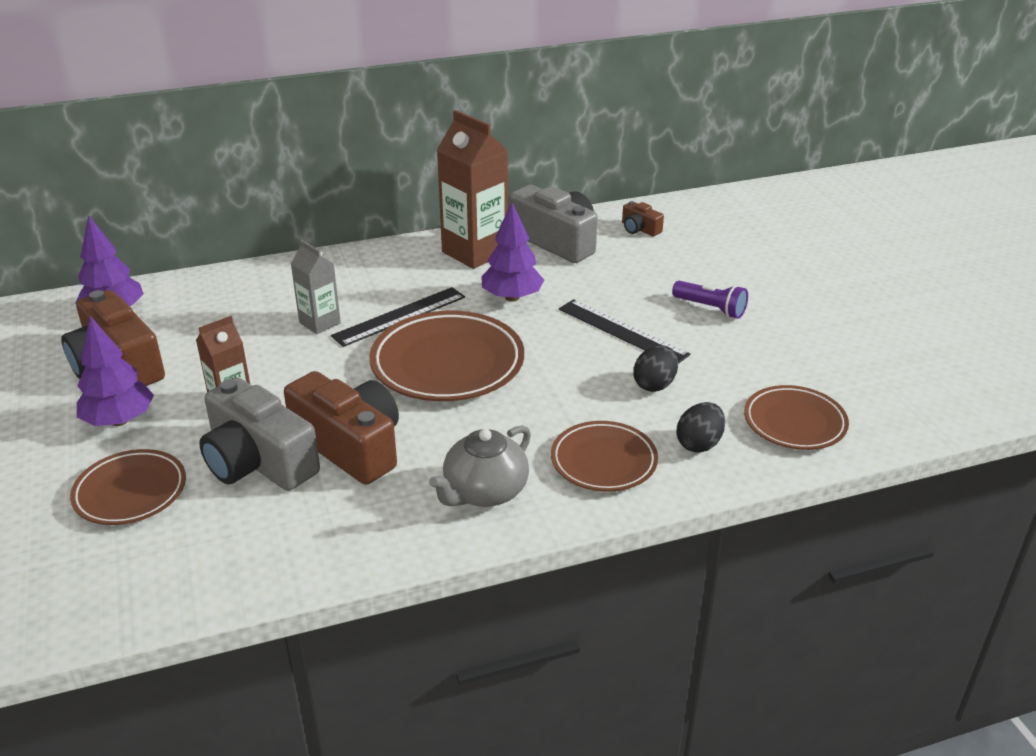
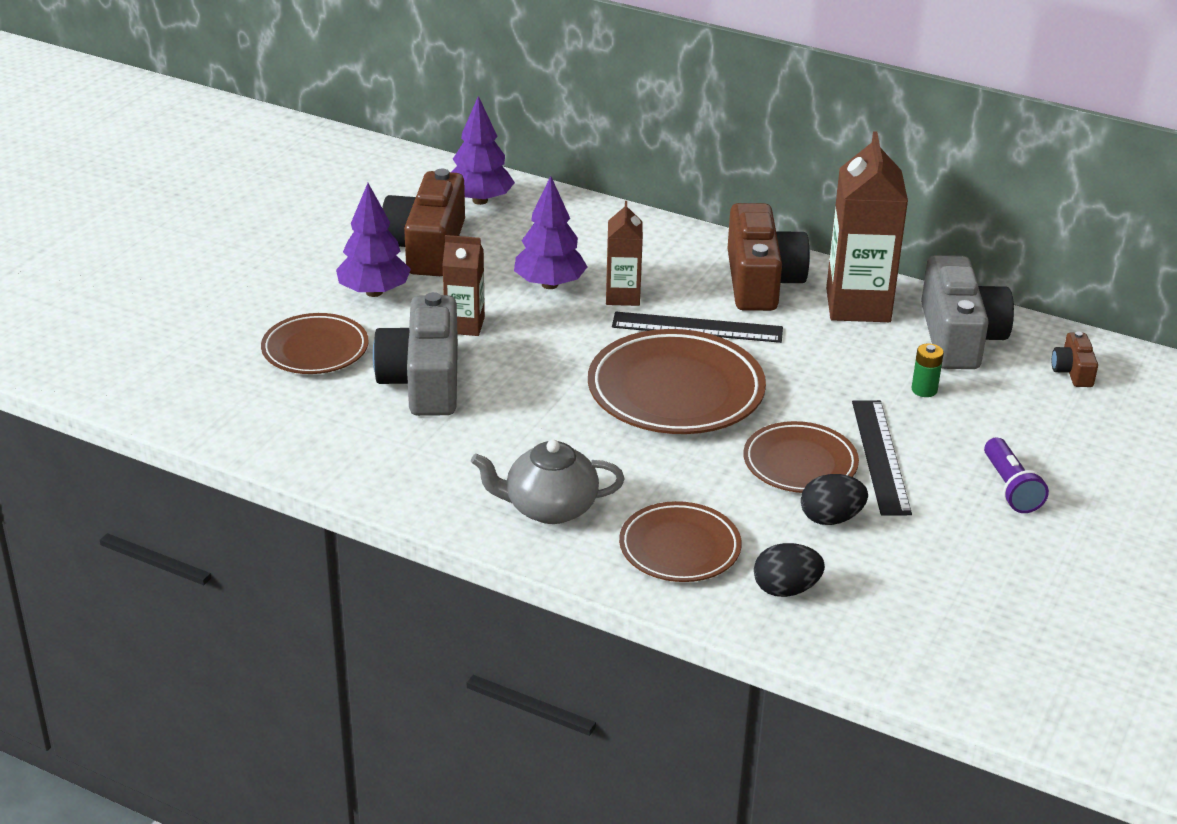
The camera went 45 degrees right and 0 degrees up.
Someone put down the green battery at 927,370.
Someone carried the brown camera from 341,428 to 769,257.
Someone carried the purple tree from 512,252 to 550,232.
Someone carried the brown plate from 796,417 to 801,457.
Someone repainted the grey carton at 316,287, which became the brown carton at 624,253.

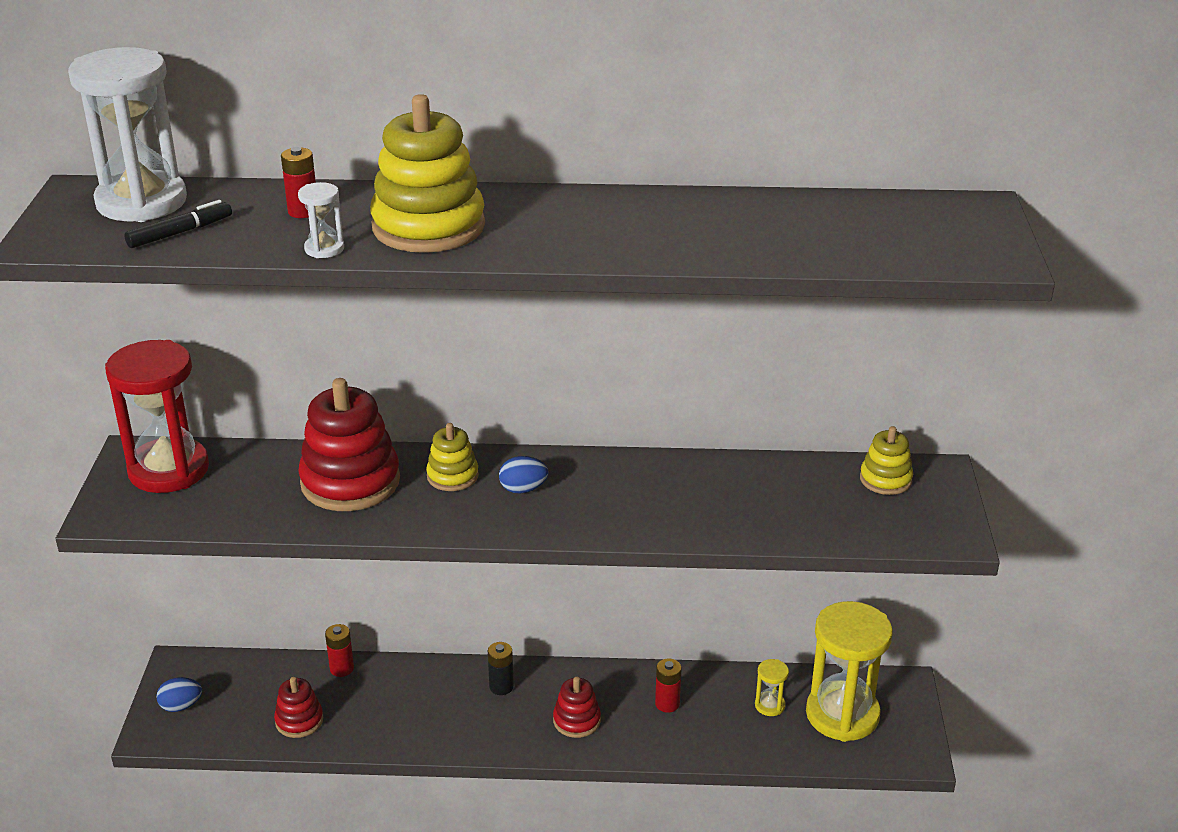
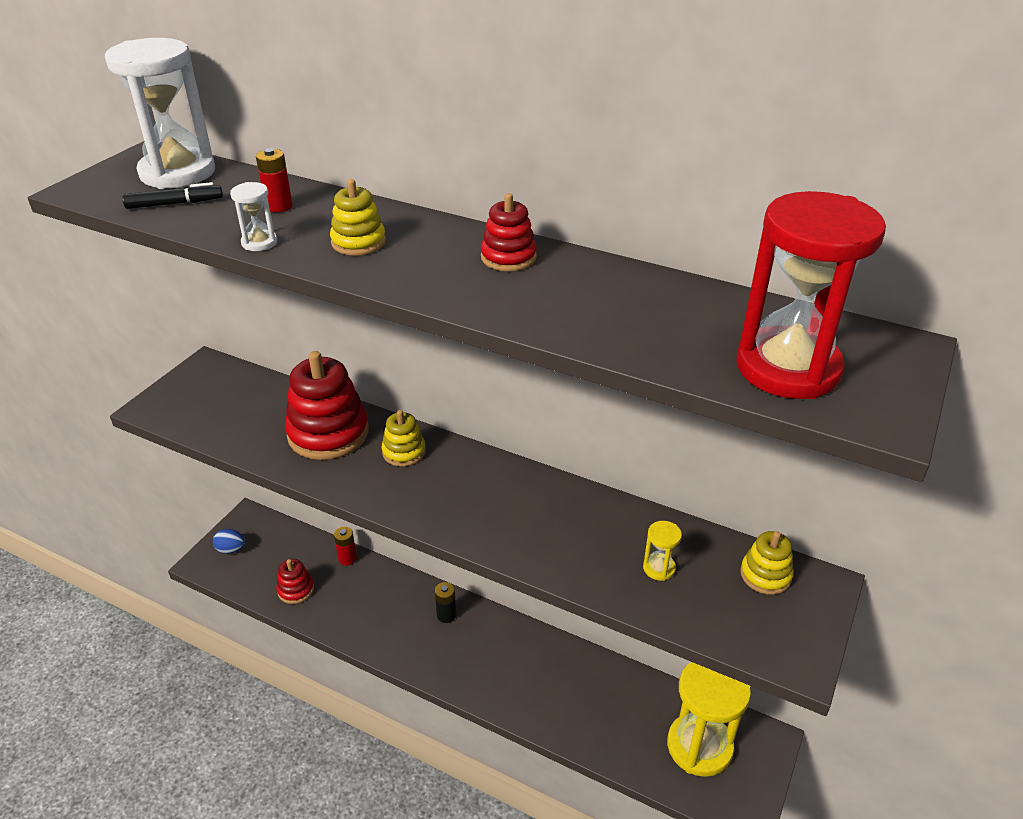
The camera went 25 degrees right and 5 degrees up.
Someone took away the blue egg at 524,474.
Someone took away the red battery at 668,686.
Someone carried the red hourglass from 157,416 to 811,295.
Someone carried the red stacking toy from 577,707 to 509,232.
Someone carried the yellow hourglass from 772,687 to 662,551.
Someone scaled the yellow stacking toy at 427,173 by 0.53.

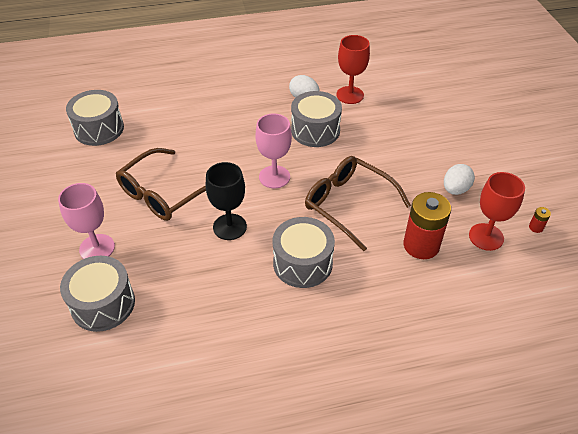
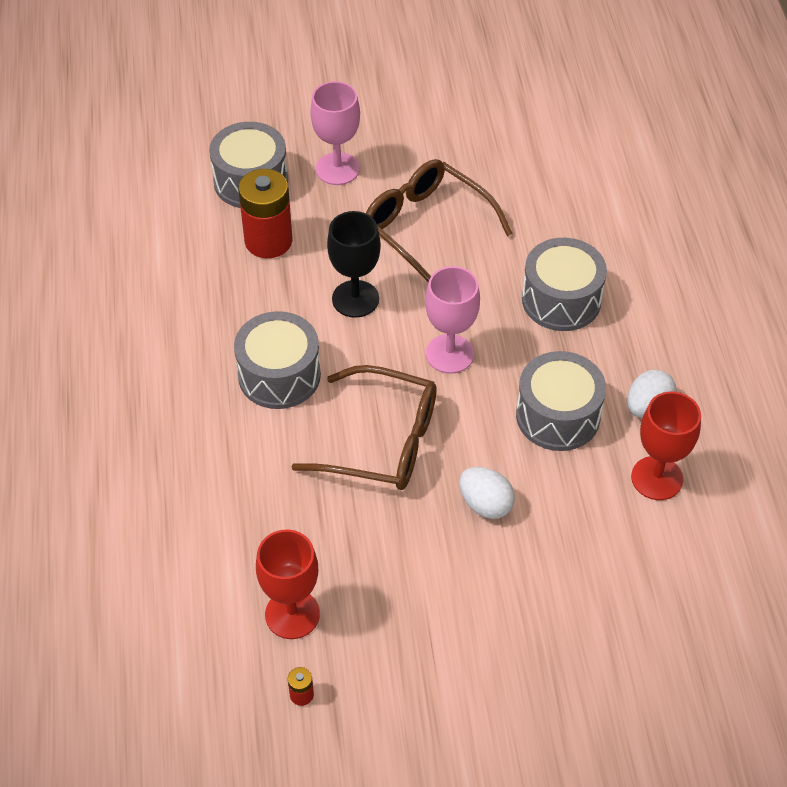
The camera went 95 degrees right and 5 degrees up.
Someone carried the grey drum from 95,118 to 564,284.
Someone carried the red battery from 427,225 to 265,213.
Someone carried the white egg from 459,179 to 487,493.
Someone rotated the brown glasses at 358,203 by 60 degrees clockwise.

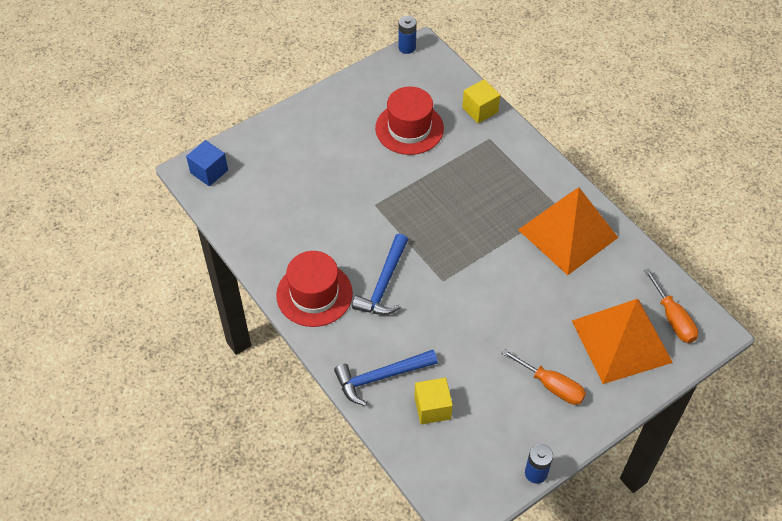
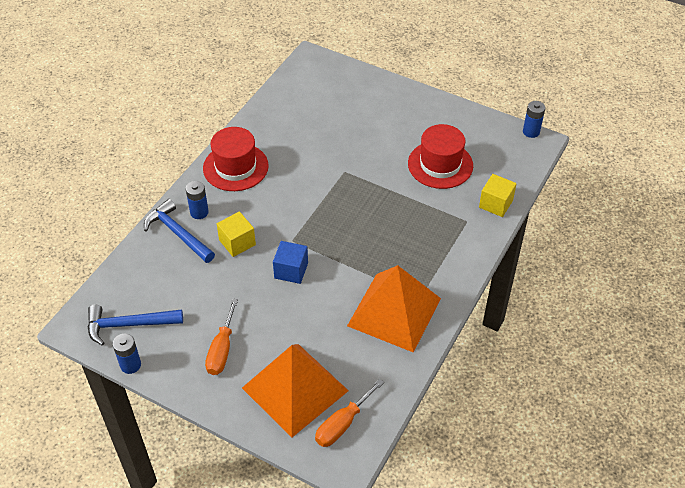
The camera went 65 degrees right and 5 degrees down.
Someone put down the blue battery at 197,200.
Someone carried the blue cube from 207,163 to 290,262.
Someone carried the blue hammer from 380,274 to 135,325.
Someone carried the yellow cube from 433,401 to 236,234.

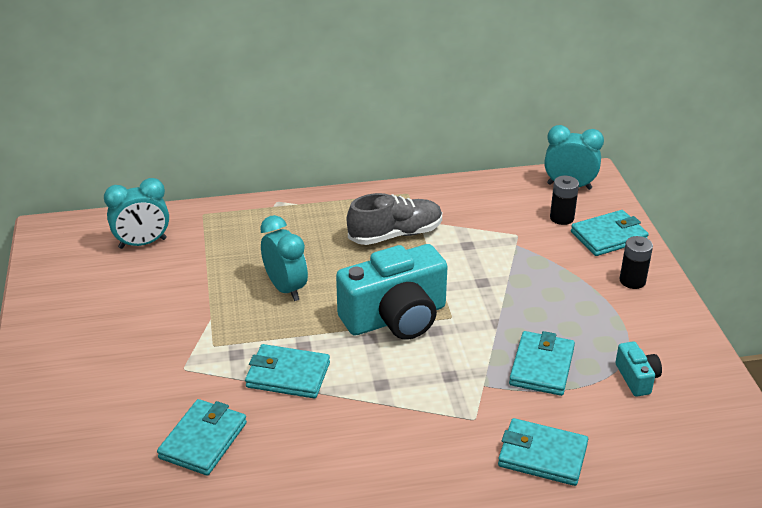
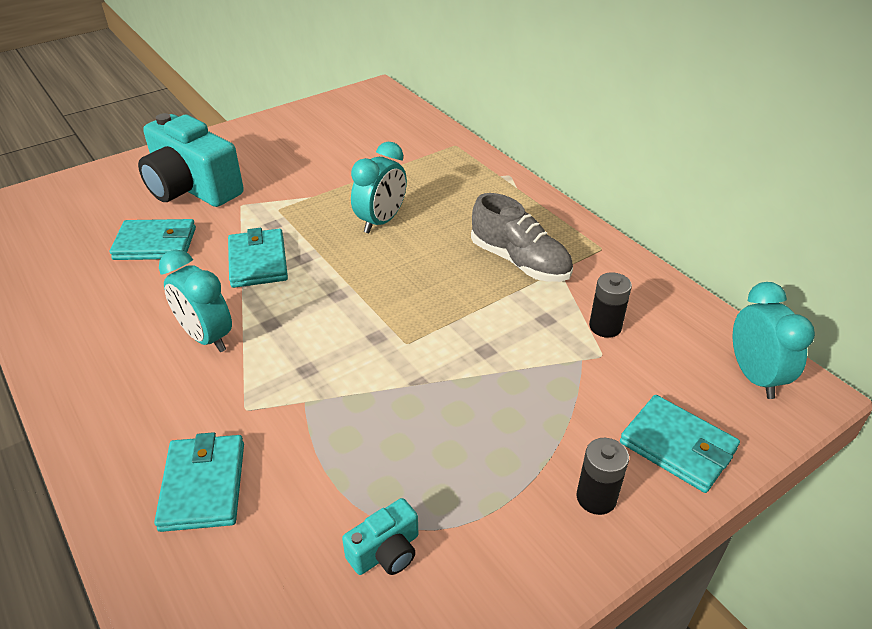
The camera went 65 degrees right and 5 degrees up.
Someone took away the turquoise wallet at 542,363.
Someone carried the turquoise clock from 136,213 to 195,300.
Someone carried the turquoise camera from 392,292 to 191,160.
Someone carried the black battery from 564,200 to 610,305.

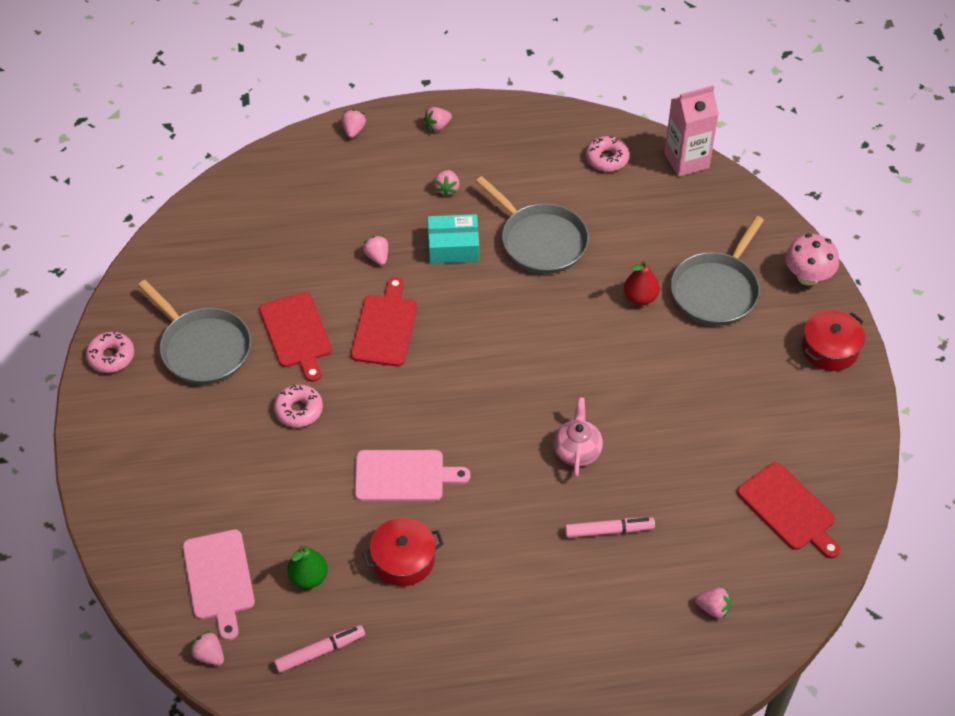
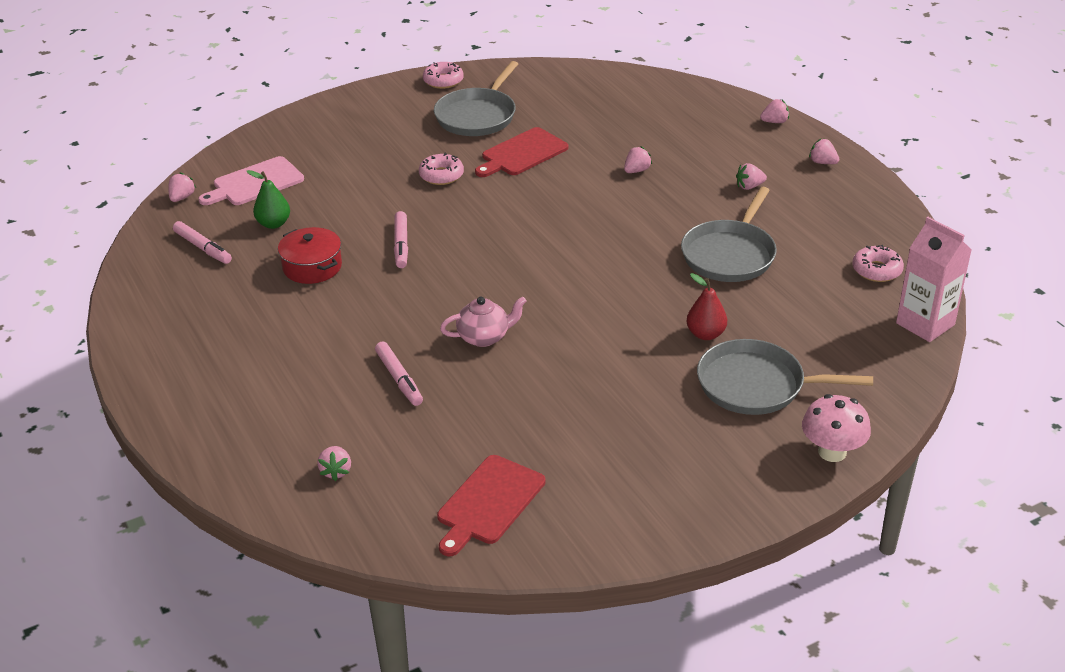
The camera went 70 degrees right and 15 degrees down.
Someone took away the red cutting board at 384,322.
Someone took away the turquoise box at 453,239.
Someone took away the red pot at 833,340.
Someone swapped the pink cutting board at 412,475 for the pink marker at 401,239.

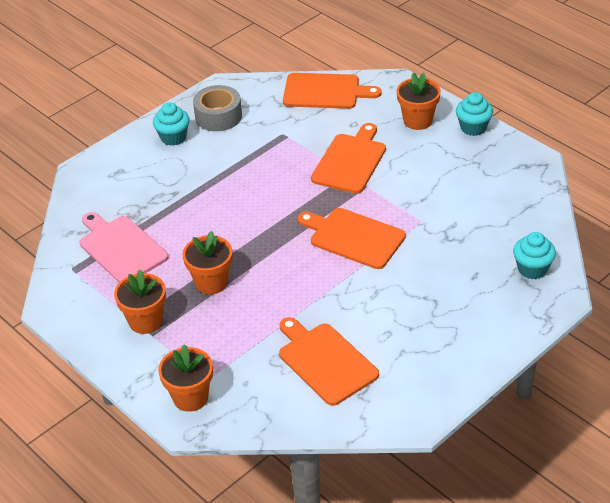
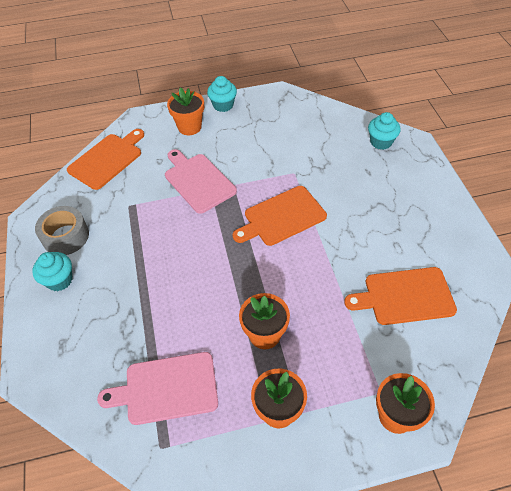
The camera went 60 degrees left and 10 degrees up.
Someone repainted the orange cutting board at 348,158, which became the pink cutting board at 201,181.

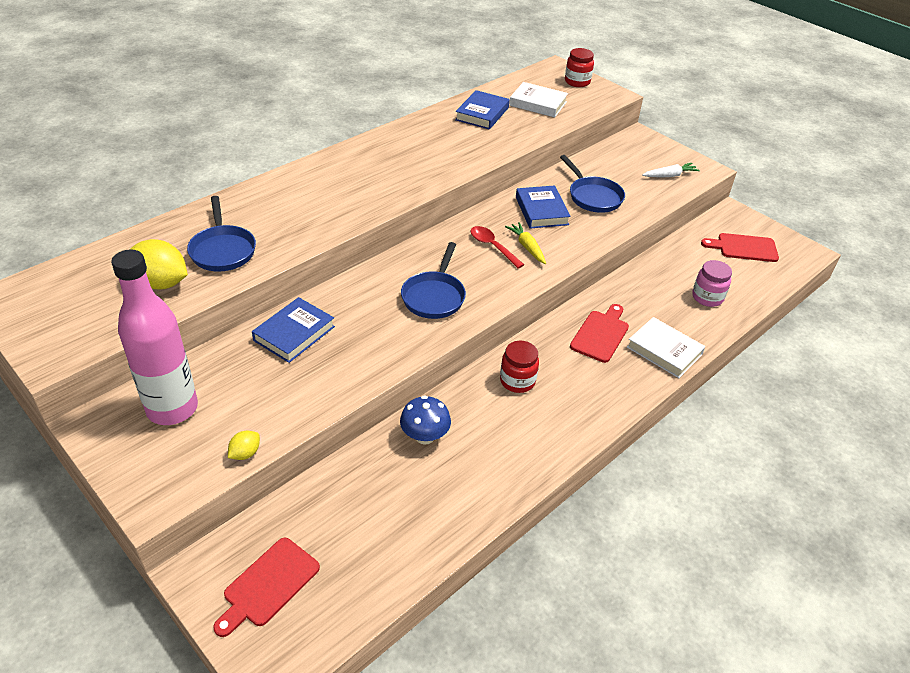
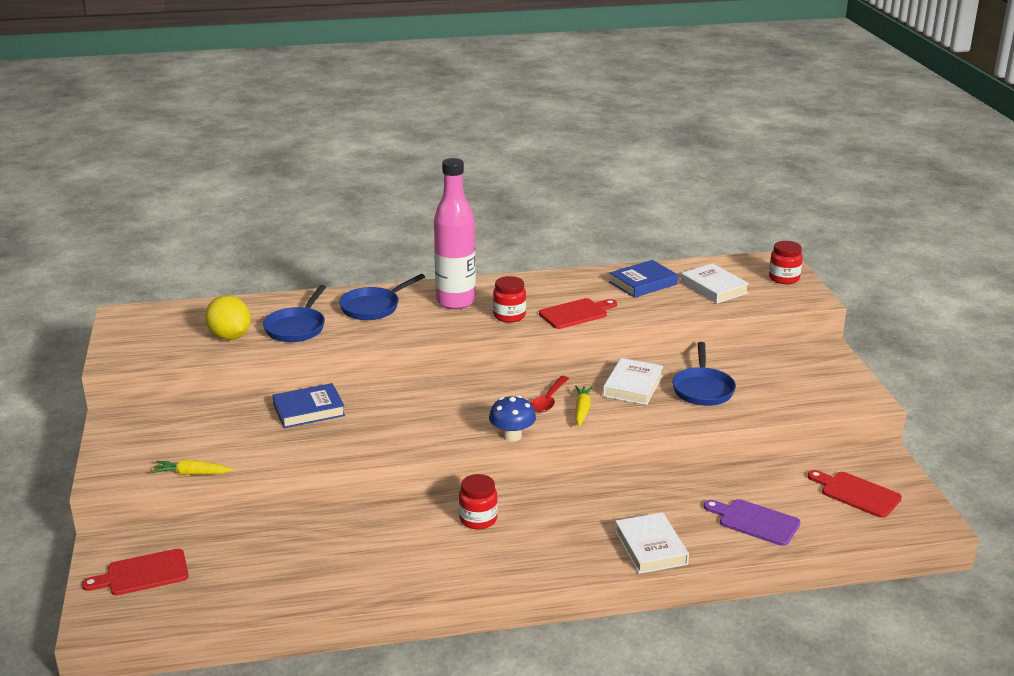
The camera went 35 degrees right and 15 degrees down.
Someone took away the white carrot at 671,170.
Someone put down the red jar at 509,299.
Someone carried the pink bottle from 154,337 to 455,233.
Someone carried the blue mushroom from 425,420 to 512,418.
Someone carried the blue pan from 433,280 to 382,297.
Someone carried the red cutting board from 599,333 to 578,313.
Someone swapped the yellow lemon at 244,445 for the yellow carrot at 192,467.
Someone swapped the pink jar at 712,283 for the purple cutting board at 752,522.
Someone repainted the blue book at 543,207, which became the white book at 633,381.
Someone rotated the red spoon at 497,247 by 150 degrees counterclockwise.

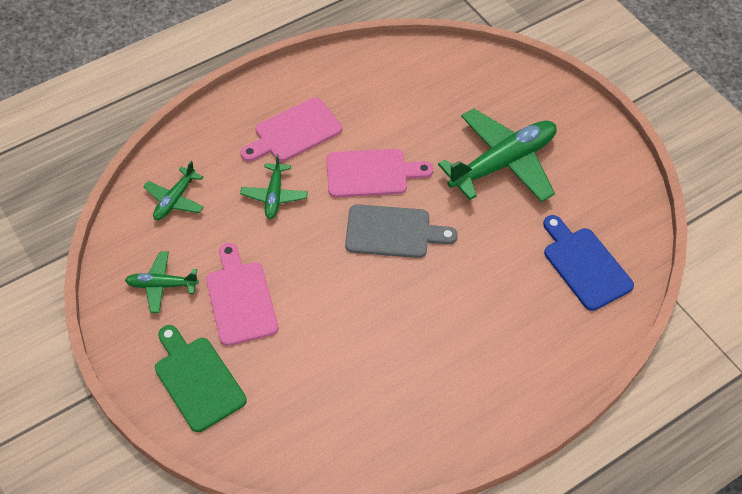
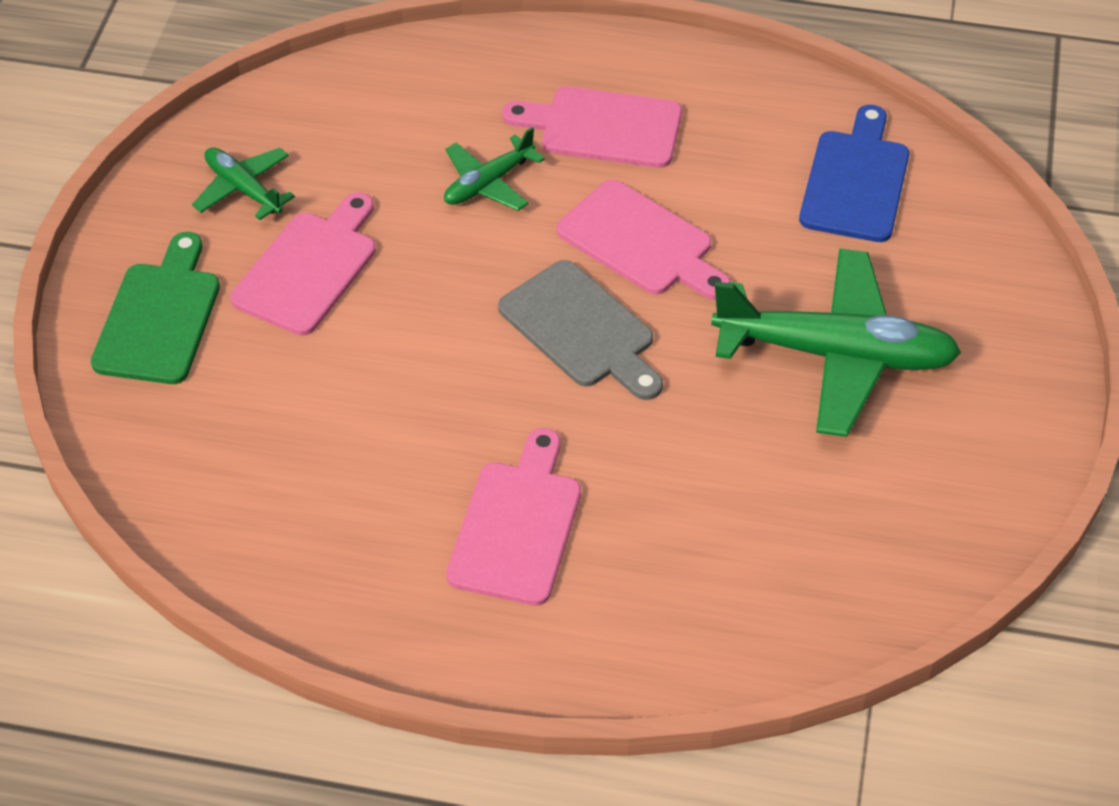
The camera went 45 degrees right and 5 degrees down.
Someone took away the green plane at 173,190.
Someone put down the pink cutting board at 513,517.
Someone carried the blue cutting board from 588,263 to 854,173.

